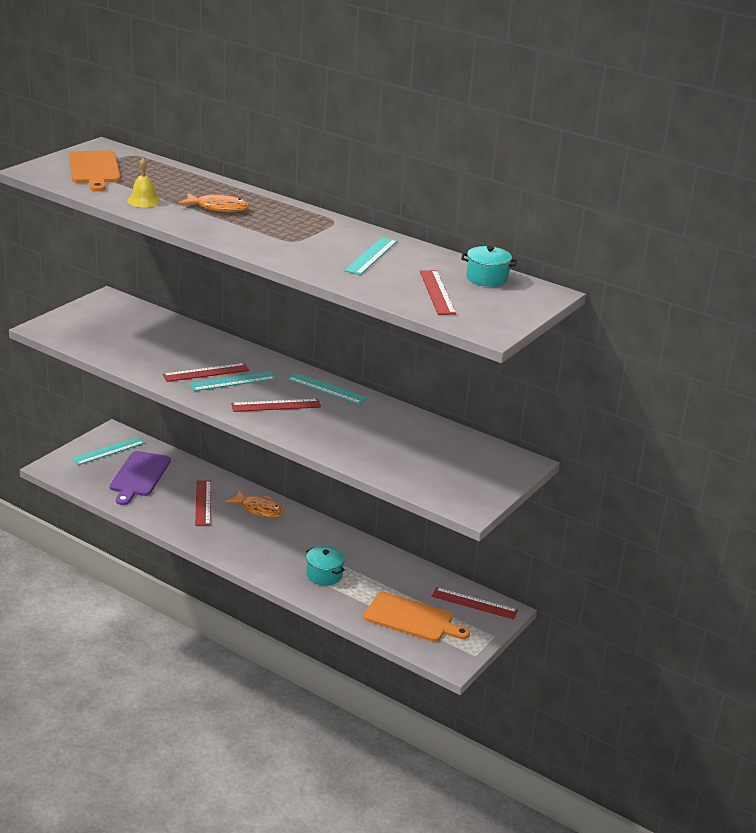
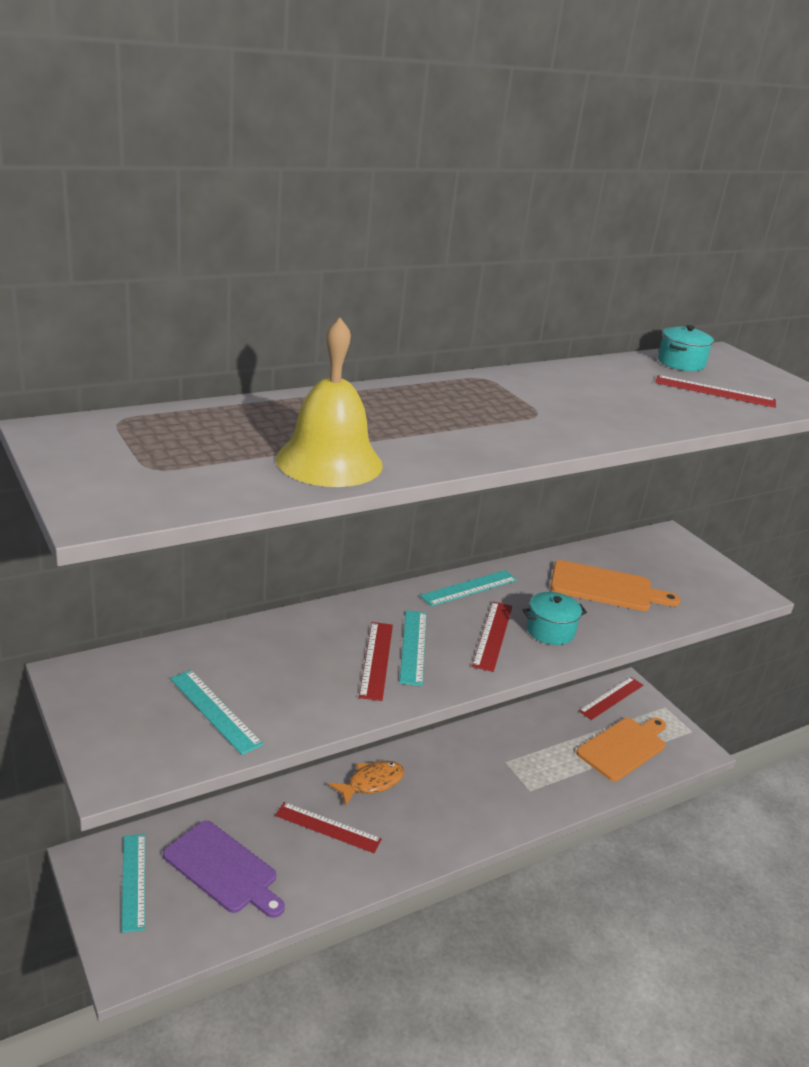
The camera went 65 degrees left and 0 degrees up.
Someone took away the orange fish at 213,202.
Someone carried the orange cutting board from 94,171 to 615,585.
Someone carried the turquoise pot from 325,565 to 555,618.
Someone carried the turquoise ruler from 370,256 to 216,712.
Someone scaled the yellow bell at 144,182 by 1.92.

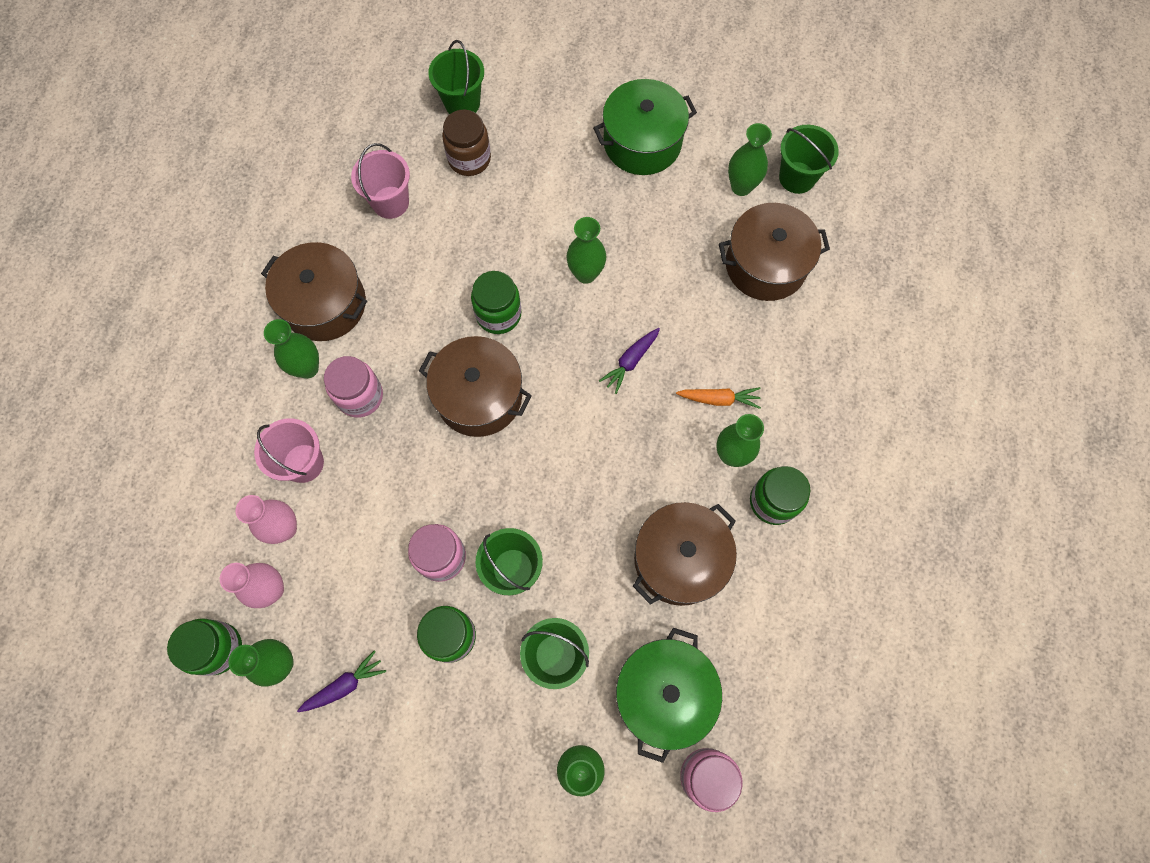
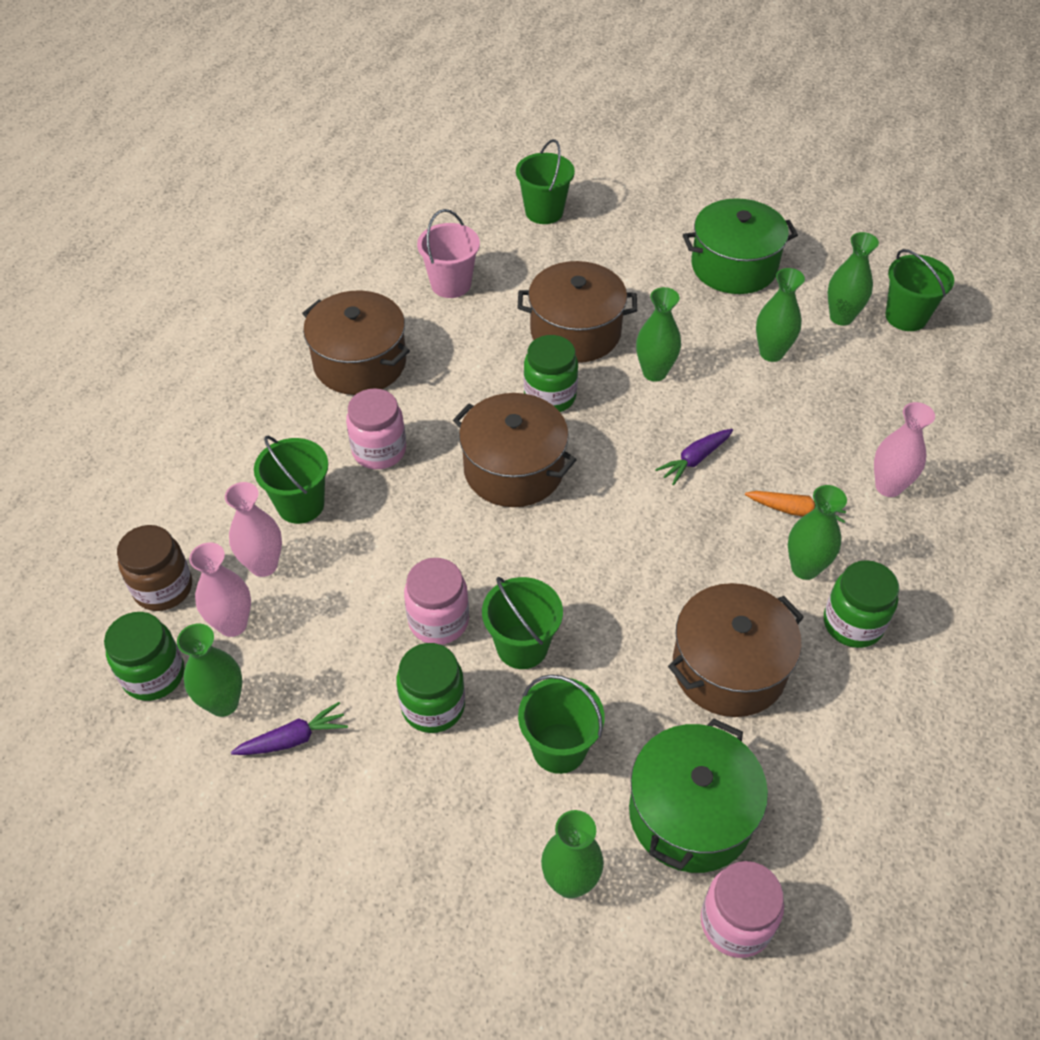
The camera went 10 degrees right and 20 degrees down.
Someone put down the pink vase at 904,449.
Someone carried the green vase from 291,349 to 780,315.
Someone carried the brown jar from 466,142 to 154,568.
Someone carried the brown pot from 774,252 to 577,312.
Someone repainted the pink bucket at 289,450, which became the green bucket at 291,480.

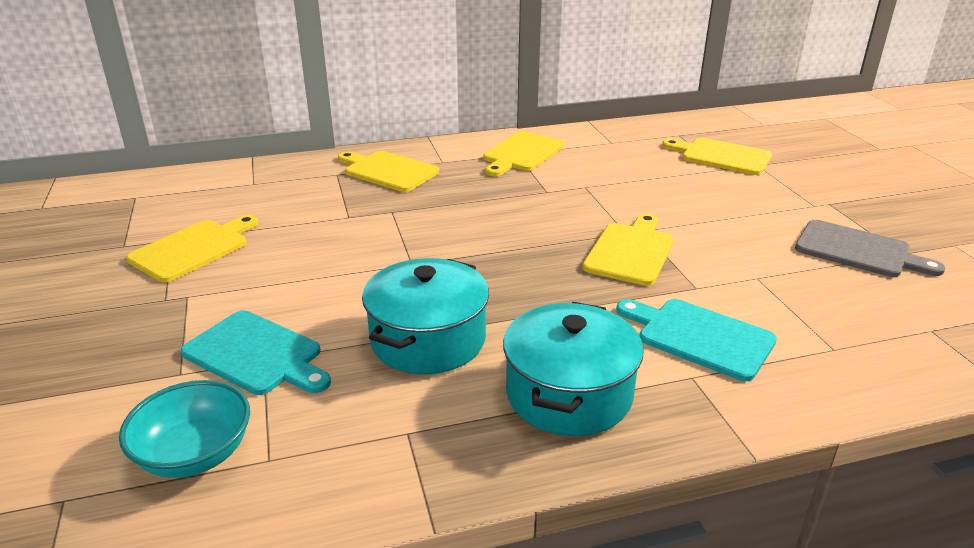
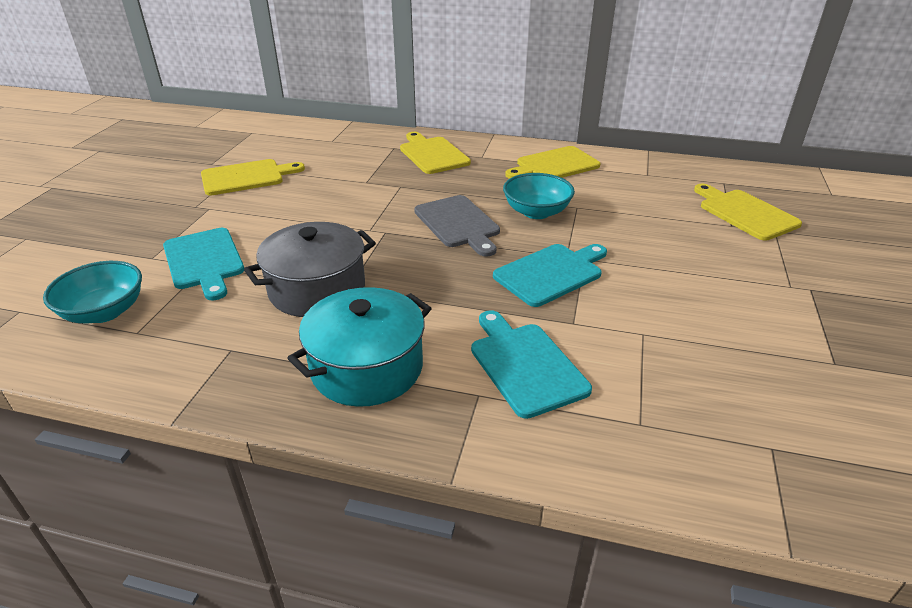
The camera went 30 degrees right and 5 degrees up.
Someone put down the turquoise bowl at 539,196.
Someone carried the grey cutting board from 870,248 to 457,226.
Someone repainted the turquoise pot at 425,316, which became the grey pot at 310,269.
Someone repainted the yellow cutting board at 628,250, which became the turquoise cutting board at 550,275.

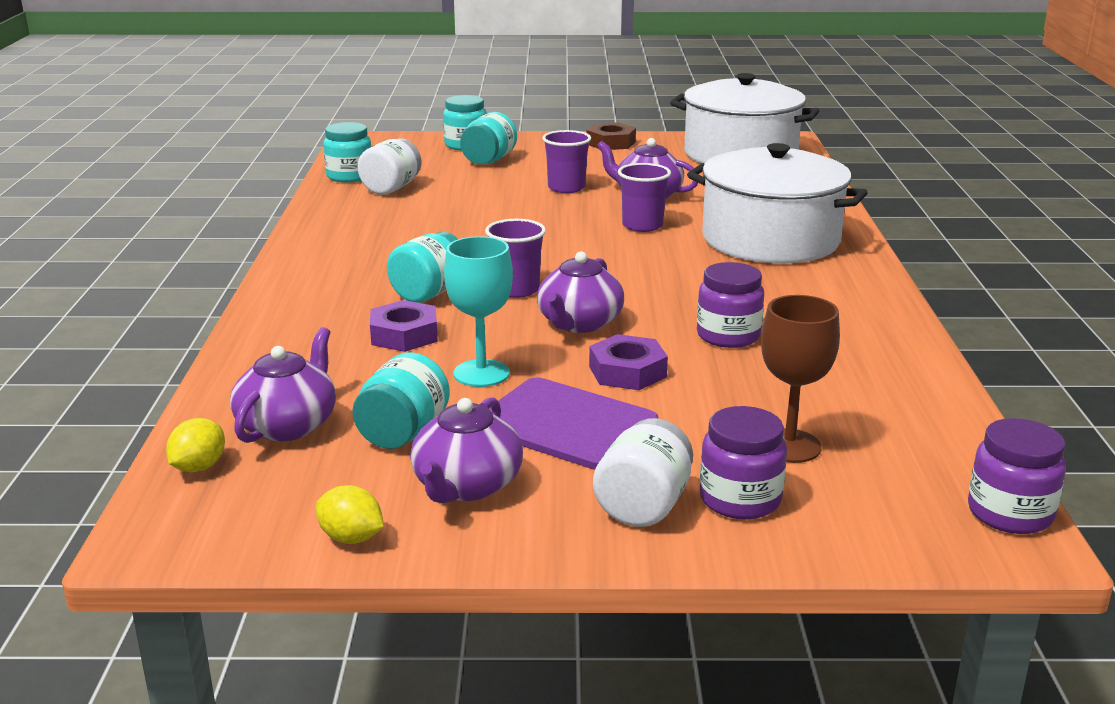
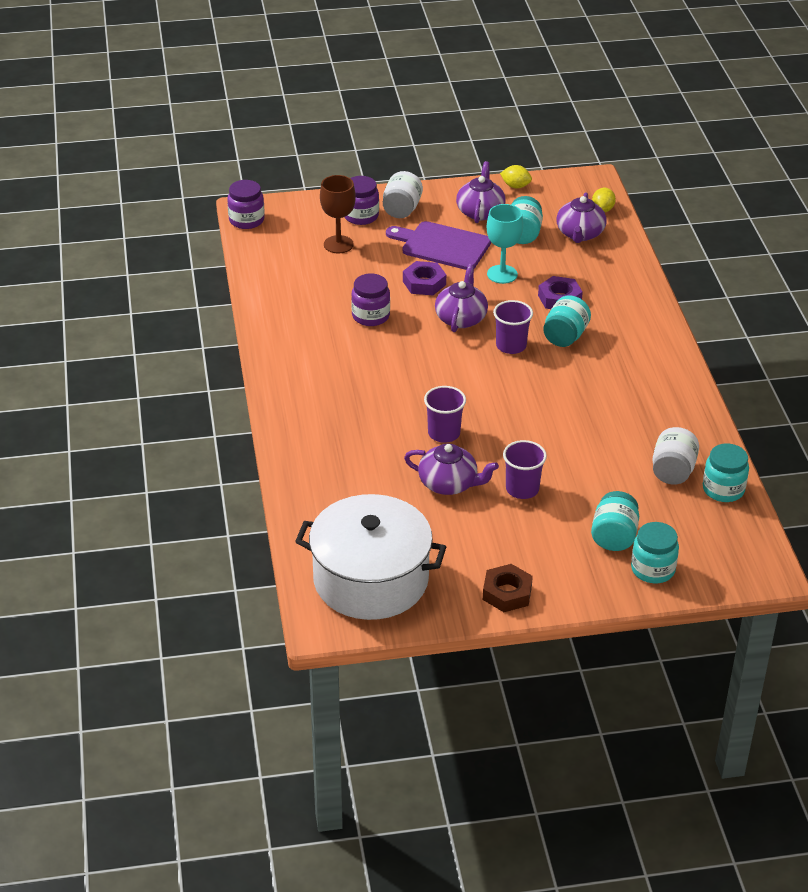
The camera went 170 degrees right and 15 degrees up.
Someone took away the white pot at 777,203.

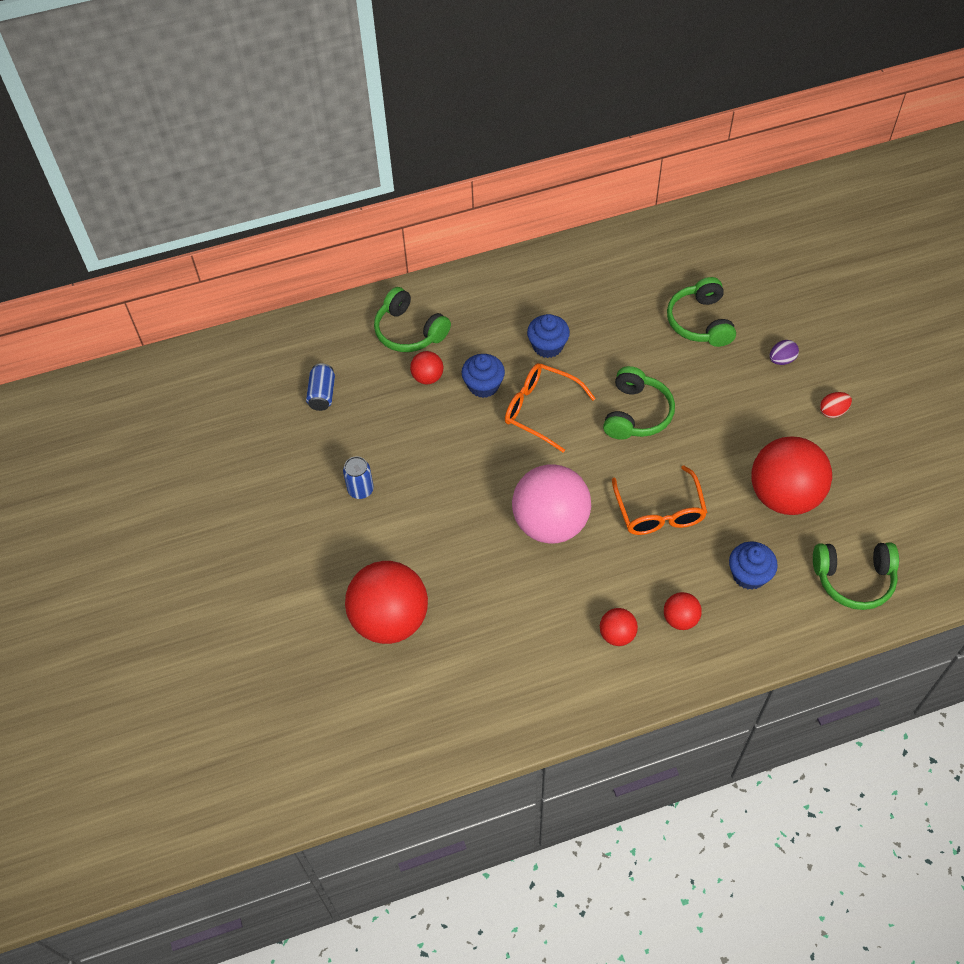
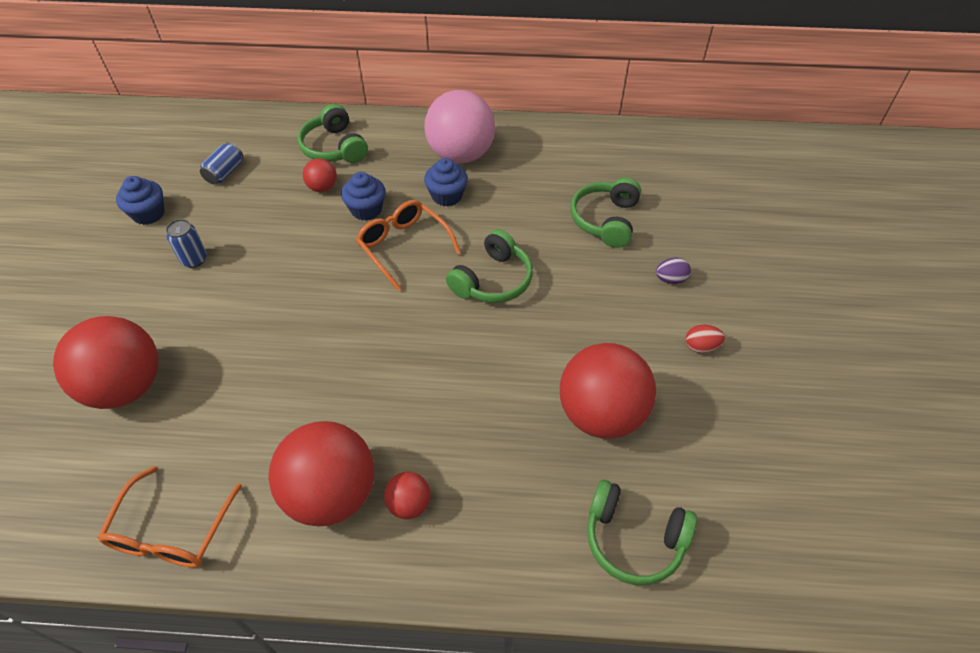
The camera went 20 degrees right and 5 degrees down.
Someone carried the pink ball from 551,504 to 460,127.
Someone carried the orange glasses from 659,500 to 169,517.
Someone carried the blue cupcake from 753,566 to 140,200.
Someone scaled the red ball at 619,627 by 2.18.

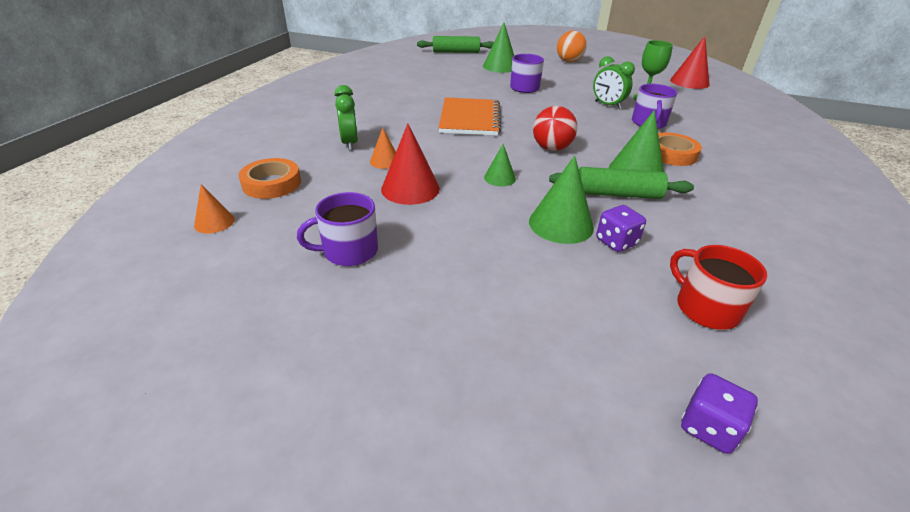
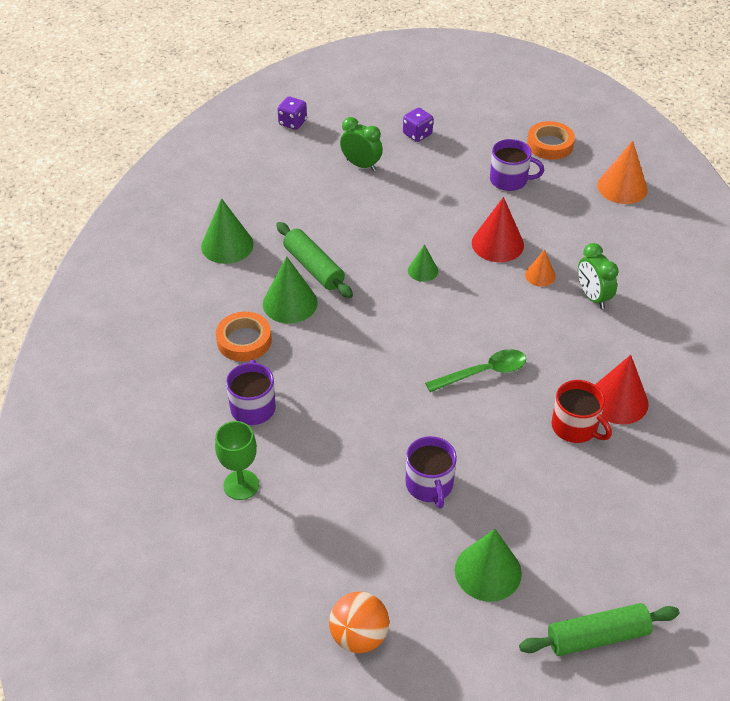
The camera went 170 degrees right and 10 degrees up.
Someone took away the red ball at 555,128.
Someone carried the orange tape from 270,178 to 551,140.
Someone carried the green cone from 561,199 to 227,231.
Someone carried the green clock from 614,82 to 361,144.
Someone carried the purple dice from 621,228 to 418,125.
Someone carried the red cone from 690,62 to 622,389.
Someone carried the red mug from 718,287 to 581,411.
Someone swapped the orange notebook at 469,116 for the green spoon at 475,370.
Someone rotated the purple mug at 337,229 by 45 degrees clockwise.
Someone rotated the green rolling pin at 621,183 by 60 degrees clockwise.
Someone scaled the orange cone at 214,209 by 1.75.

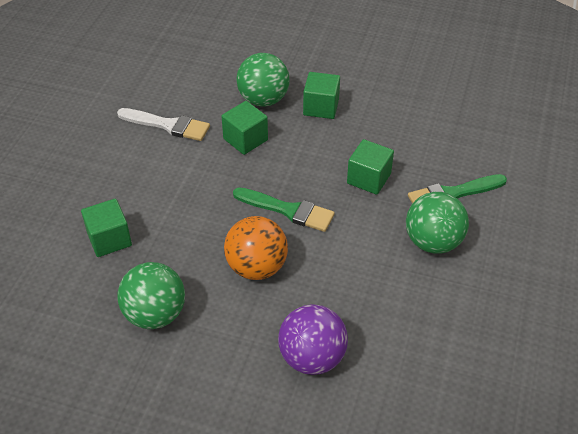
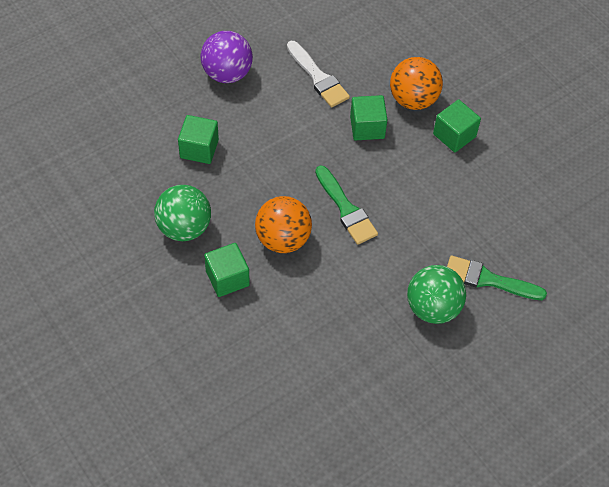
The camera went 35 degrees right and 10 degrees up.
Someone carried the purple ball from 313,339 to 227,57.
Someone carried the green cube from 370,167 to 227,270.
Someone repainted the green ball at 263,80, which became the orange ball at 416,83.

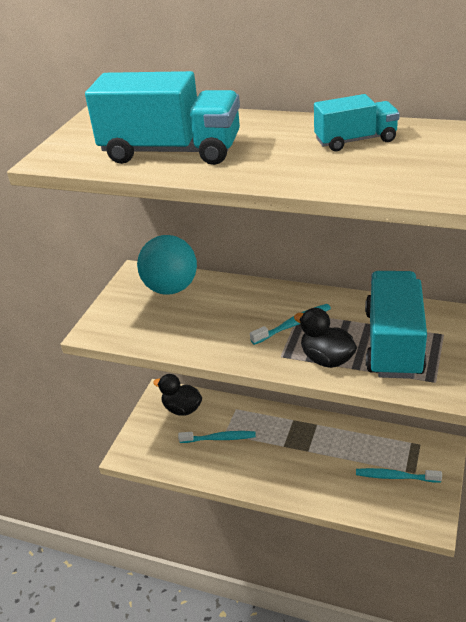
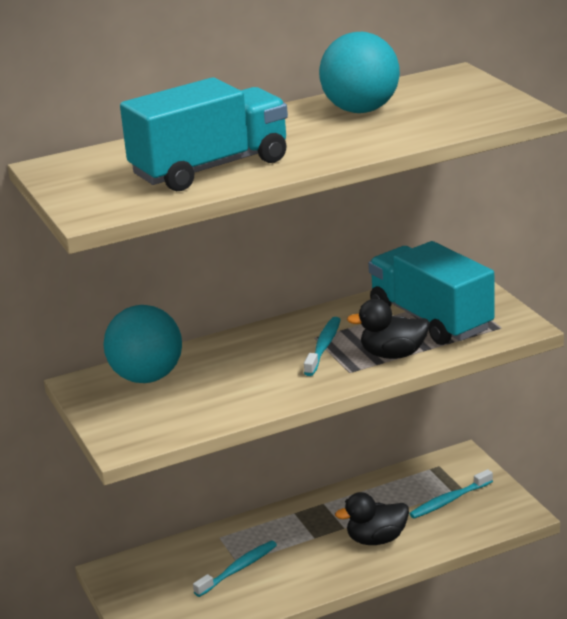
The camera went 45 degrees left and 10 degrees down.
Someone carried the black duck from 177,395 to 372,518.
Someone swapped the turquoise truck at 357,122 for the turquoise ball at 359,72.

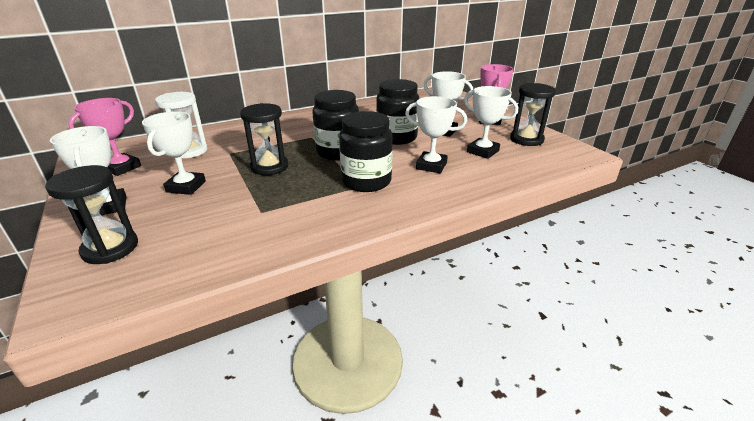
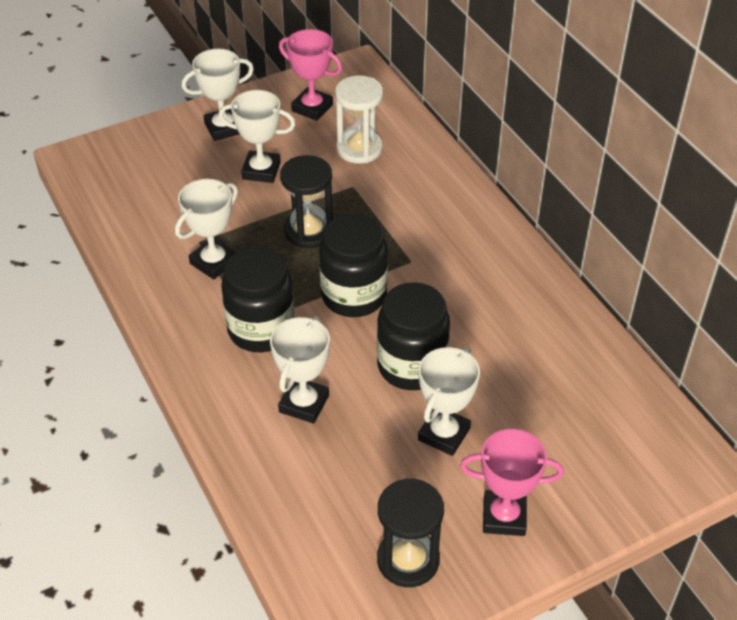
The camera went 90 degrees right and 15 degrees up.
Someone took away the black hourglass at 91,214.
Someone carried the white trophy from 491,122 to 206,229.

